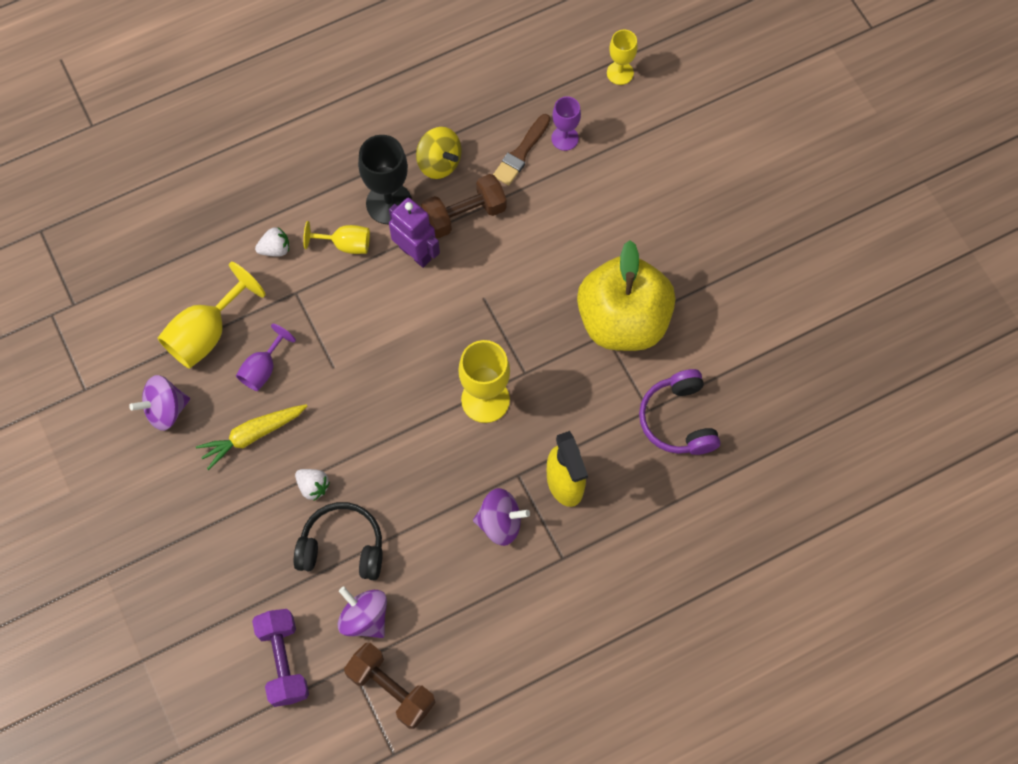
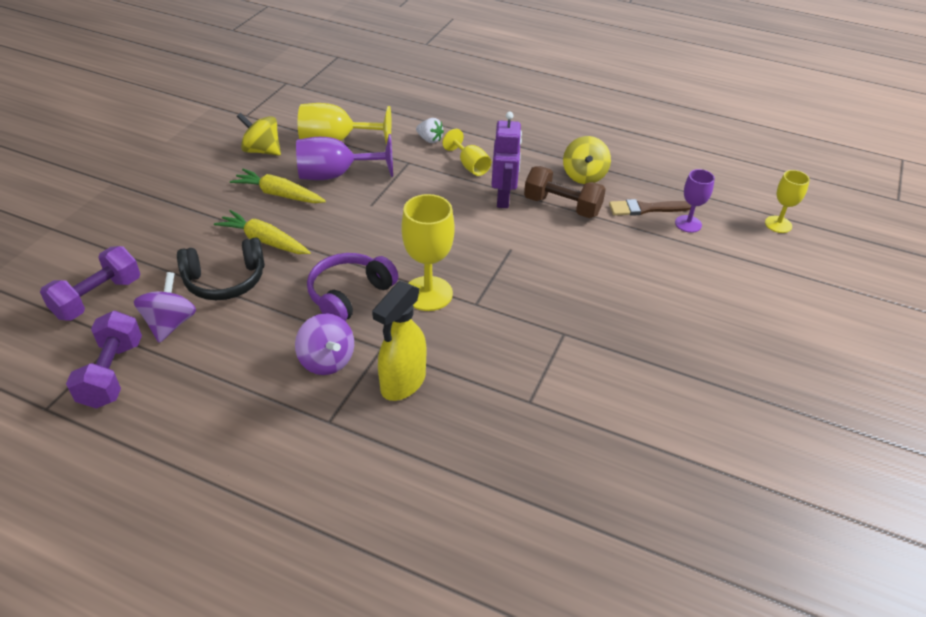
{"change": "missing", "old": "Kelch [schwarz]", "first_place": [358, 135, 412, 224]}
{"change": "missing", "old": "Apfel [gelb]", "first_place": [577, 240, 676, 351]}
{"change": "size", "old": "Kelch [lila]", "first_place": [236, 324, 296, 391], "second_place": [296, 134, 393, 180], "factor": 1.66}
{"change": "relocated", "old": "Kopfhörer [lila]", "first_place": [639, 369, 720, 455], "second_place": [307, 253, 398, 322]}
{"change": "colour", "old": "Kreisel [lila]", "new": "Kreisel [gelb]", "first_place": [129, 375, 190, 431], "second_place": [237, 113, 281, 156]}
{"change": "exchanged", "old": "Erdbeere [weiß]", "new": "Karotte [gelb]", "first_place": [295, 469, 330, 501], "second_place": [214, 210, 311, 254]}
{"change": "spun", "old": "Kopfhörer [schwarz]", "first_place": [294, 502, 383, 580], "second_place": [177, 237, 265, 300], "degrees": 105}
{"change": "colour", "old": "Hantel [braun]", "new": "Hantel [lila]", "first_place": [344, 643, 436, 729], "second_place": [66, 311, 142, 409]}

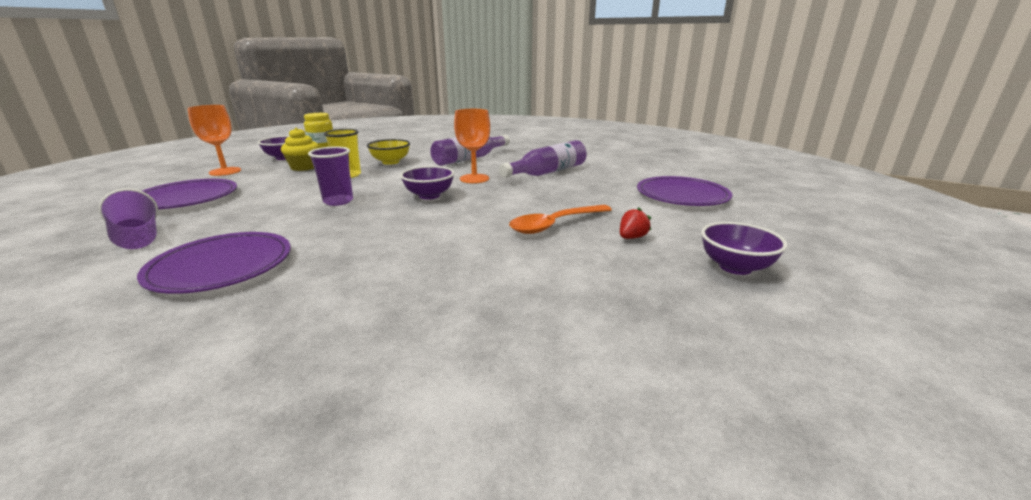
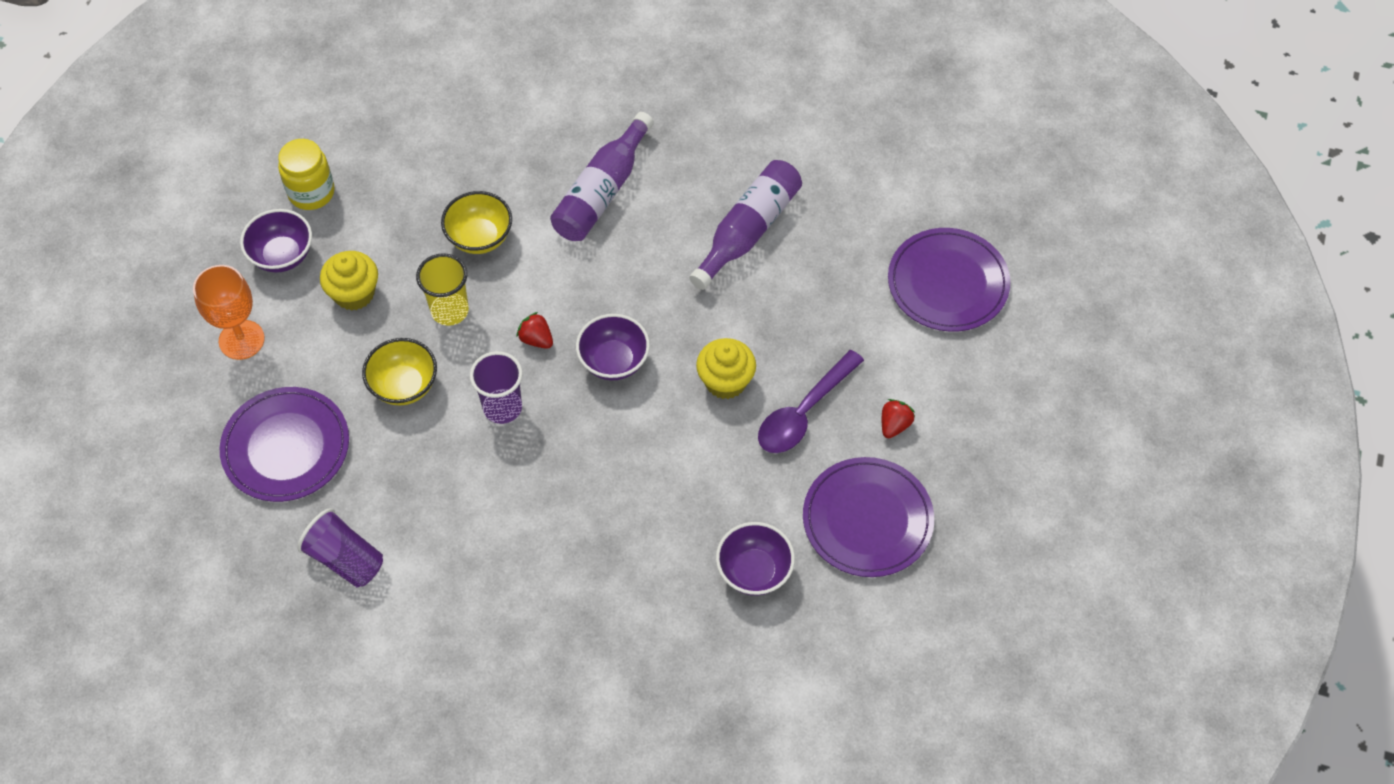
{"change": "missing", "old": "Kelch [orange]", "first_place": [454, 109, 490, 183]}
{"change": "colour", "old": "Löffel [orange]", "new": "Löffel [lila]", "first_place": [509, 205, 612, 234], "second_place": [758, 350, 864, 453]}
{"change": "relocated", "old": "Schüssel [lila]", "first_place": [701, 222, 787, 275], "second_place": [716, 522, 795, 596]}
{"change": "relocated", "old": "Teller [lila]", "first_place": [137, 232, 291, 294], "second_place": [803, 457, 934, 577]}
{"change": "appeared", "new": "Erdbeere [rot]", "second_place": [516, 312, 553, 349]}
{"change": "appeared", "new": "Schüssel [gelb]", "second_place": [362, 338, 437, 405]}
{"change": "appeared", "new": "Muffin [gelb]", "second_place": [696, 338, 756, 399]}

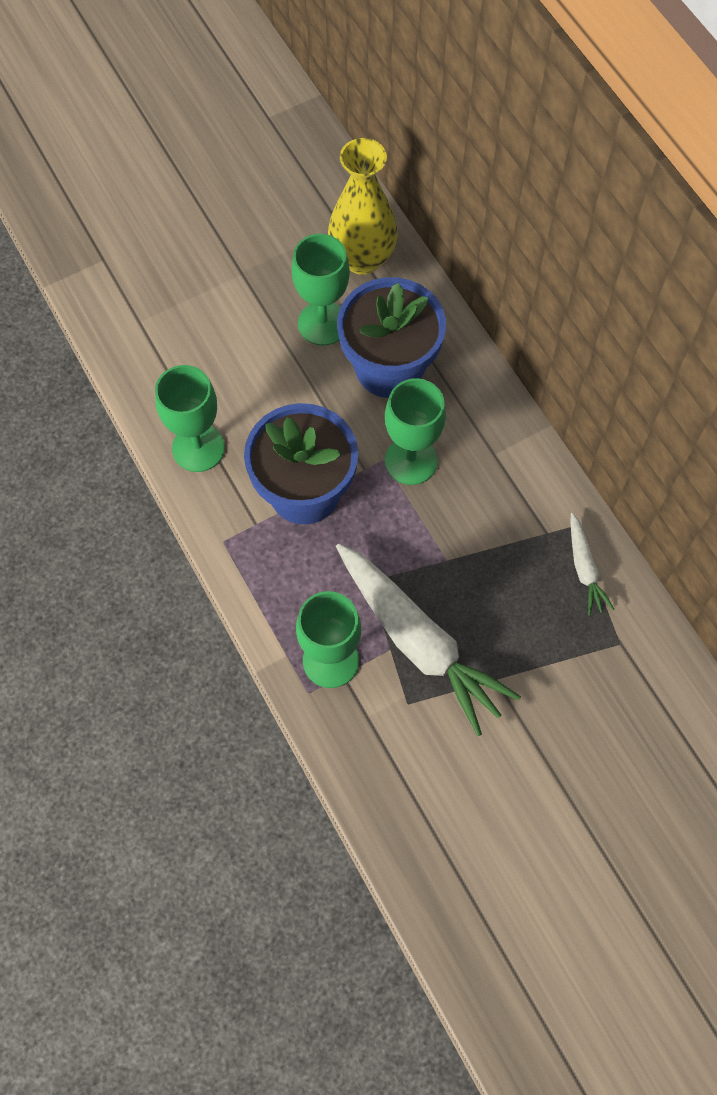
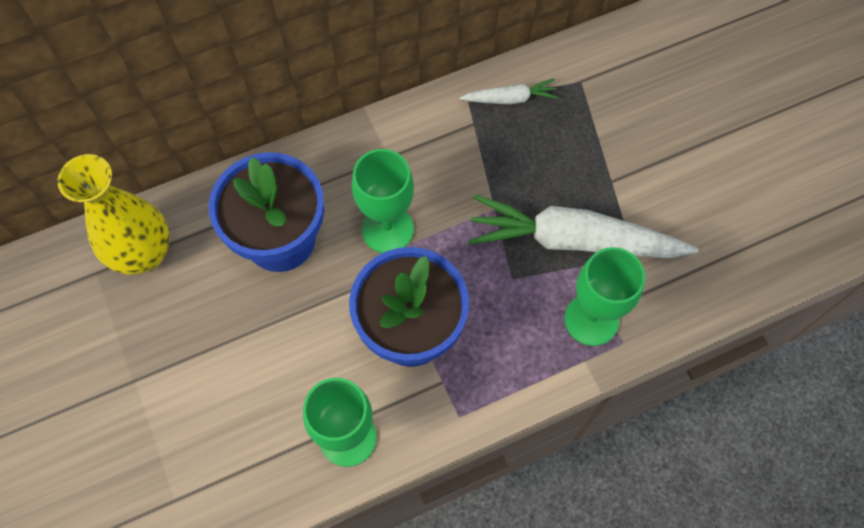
{"change": "missing", "old": "Kelch [grün]", "first_place": [292, 234, 350, 346]}
{"change": "spun", "old": "Karotte [weiß]", "first_place": [336, 543, 521, 736], "second_place": [468, 195, 698, 258], "degrees": -135}

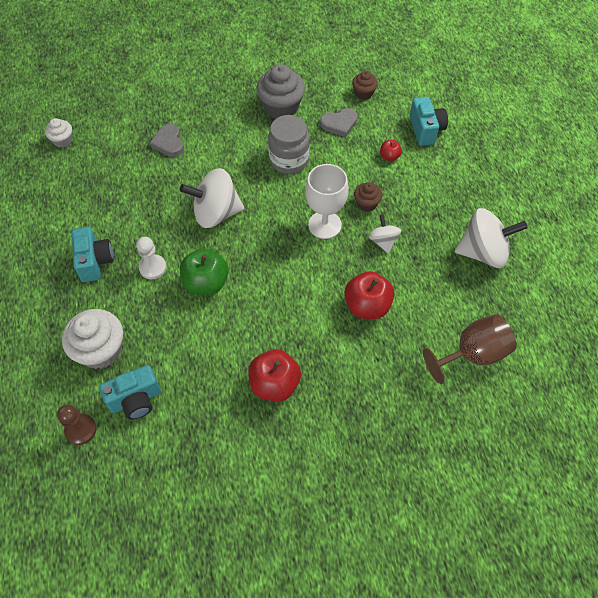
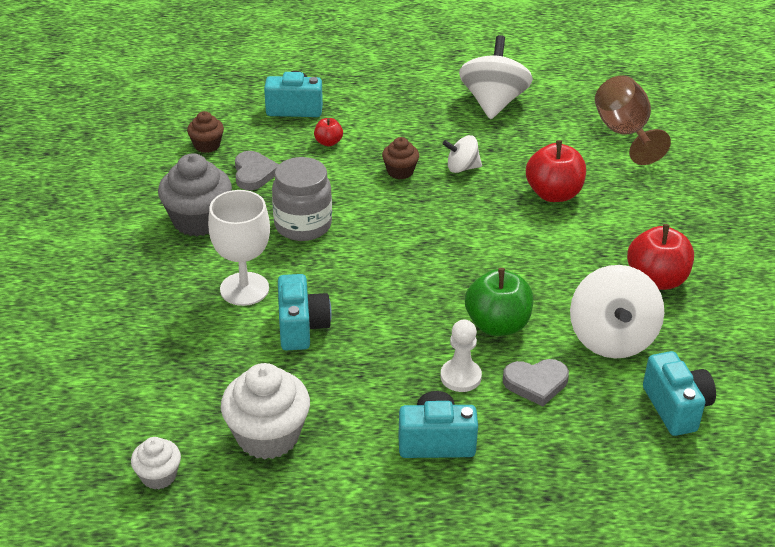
{"change": "relocated", "old": "Herz [grau]", "first_place": [150, 124, 184, 157], "second_place": [503, 359, 569, 406]}
{"change": "relocated", "old": "Kelch [weiß]", "first_place": [305, 164, 349, 239], "second_place": [208, 190, 270, 306]}
{"change": "relocated", "old": "Kreisel [weiß]", "first_place": [180, 168, 244, 228], "second_place": [570, 265, 664, 359]}
{"change": "relocated", "old": "Muffin [weiß]", "first_place": [62, 309, 123, 369], "second_place": [221, 363, 310, 460]}
{"change": "missing", "old": "Bauer [braun]", "first_place": [57, 404, 96, 445]}
{"change": "appeared", "new": "Kamera [türkis]", "second_place": [278, 274, 332, 350]}

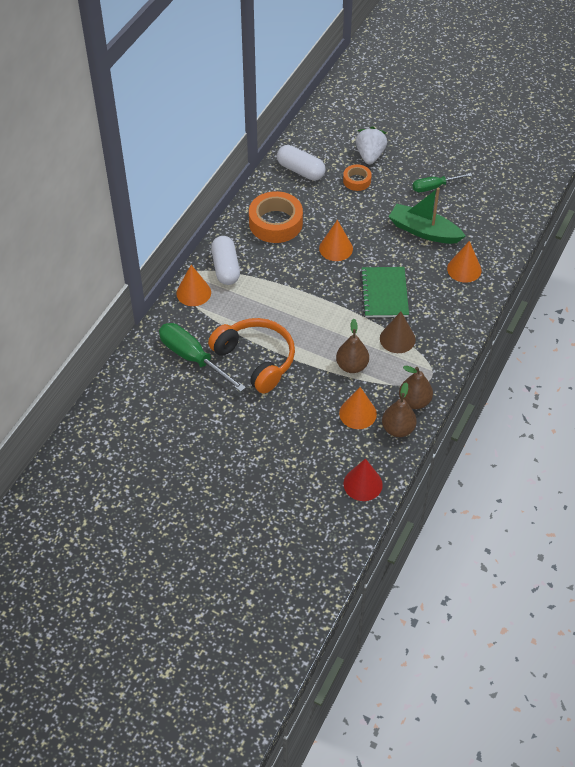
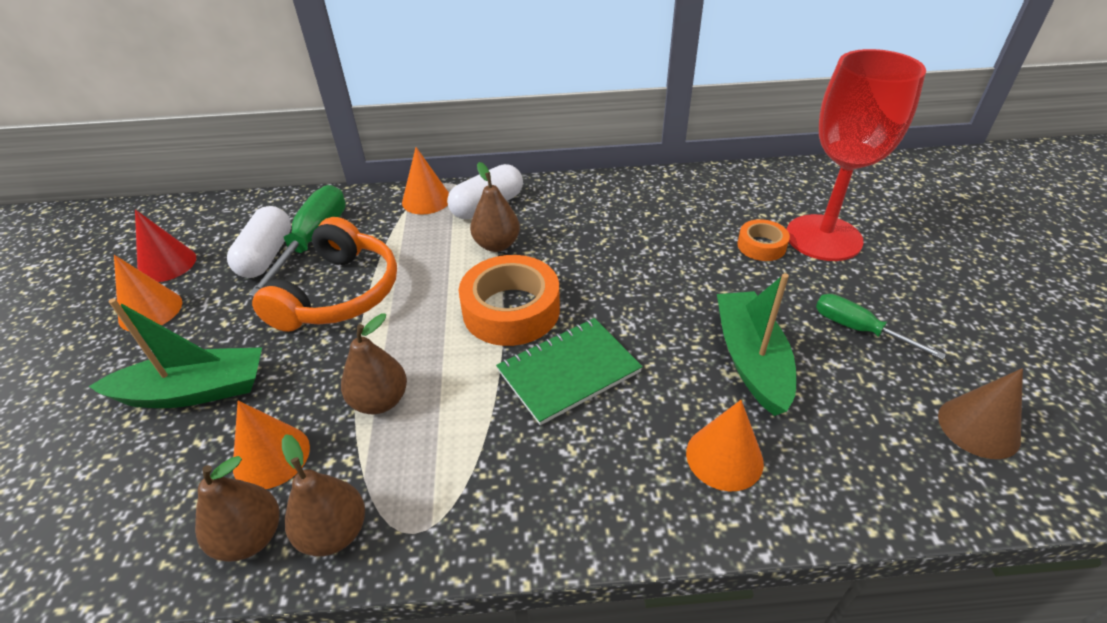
{"change": "exchanged", "old": "Erdbeere [weiß]", "new": "Kelch [rot]", "first_place": [356, 126, 387, 164], "second_place": [787, 49, 926, 261]}
{"change": "relocated", "old": "Kapsel [weiß]", "first_place": [277, 145, 326, 181], "second_place": [227, 206, 291, 278]}
{"change": "relocated", "old": "Klebeband [orange]", "first_place": [249, 191, 303, 243], "second_place": [459, 255, 560, 346]}
{"change": "relocated", "old": "Kegel [orange]", "first_place": [319, 220, 353, 261], "second_place": [114, 255, 182, 331]}
{"change": "relocated", "old": "Kegel [braun]", "first_place": [380, 312, 416, 353], "second_place": [938, 368, 1023, 459]}
{"change": "relocated", "old": "Kegel [rot]", "first_place": [343, 458, 383, 501], "second_place": [135, 209, 196, 282]}
{"change": "appeared", "new": "Birne [braun]", "second_place": [470, 162, 520, 252]}
{"change": "appeared", "new": "Boot [grün]", "second_place": [88, 298, 262, 408]}

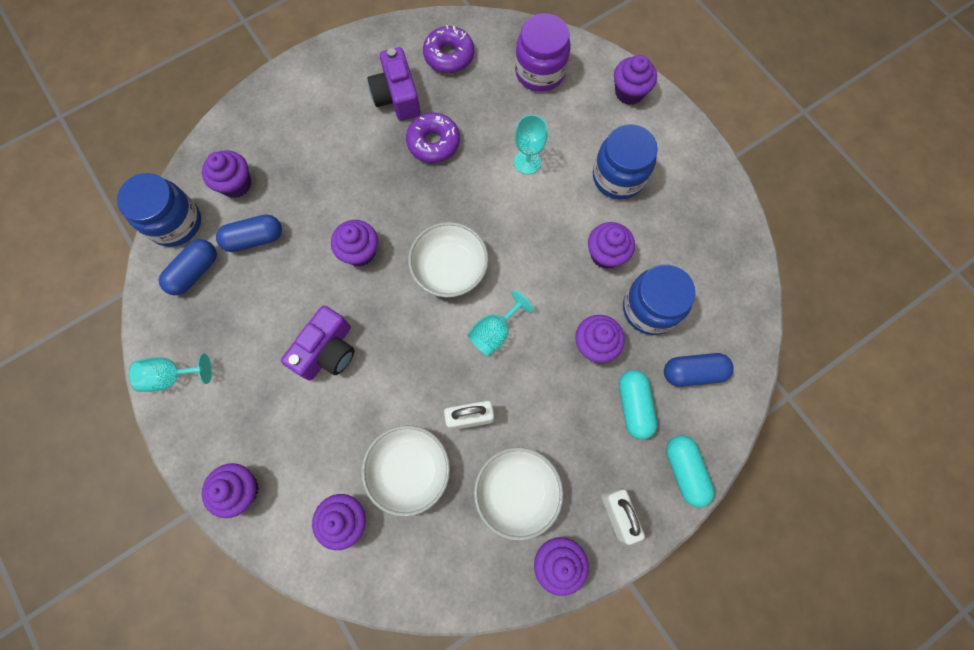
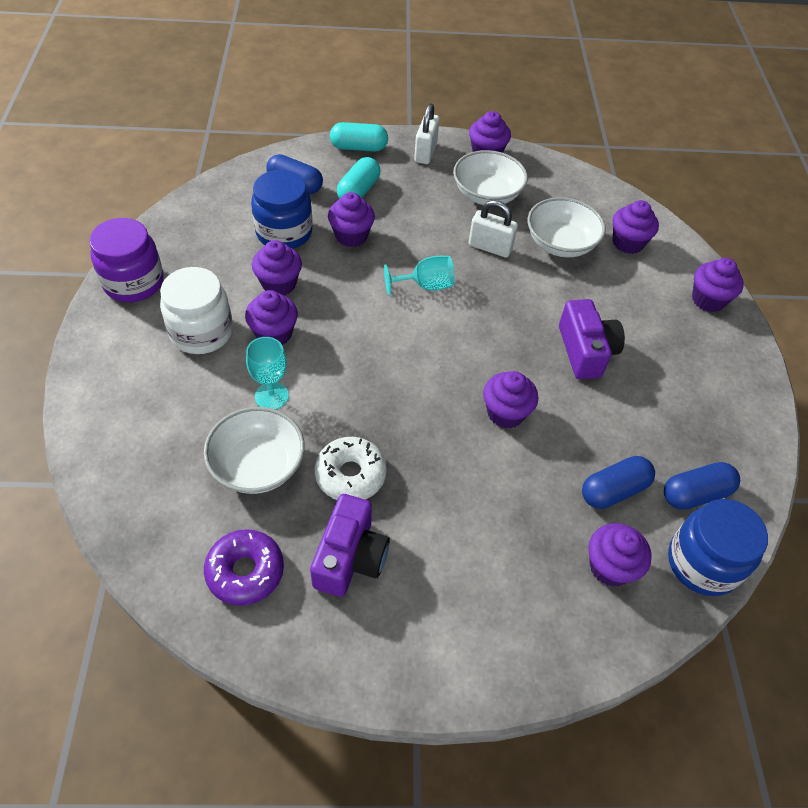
{"change": "relocated", "old": "Einmachglas [lila]", "first_place": [515, 13, 571, 92], "second_place": [89, 218, 164, 302]}
{"change": "relocated", "old": "Muffin [lila]", "first_place": [614, 55, 657, 105], "second_place": [245, 290, 298, 345]}
{"change": "colour", "old": "Donut [lila]", "new": "Donut [weiß]", "first_place": [406, 113, 460, 163], "second_place": [315, 437, 387, 500]}
{"change": "colour", "old": "Einmachglas [blau]", "new": "Einmachglas [weiß]", "first_place": [593, 124, 658, 200], "second_place": [160, 267, 233, 354]}
{"change": "spun", "old": "Kapsel [blau]", "first_place": [216, 215, 282, 252], "second_place": [582, 456, 655, 509], "degrees": -45}
{"change": "relocated", "old": "Schüssel [weiß]", "first_place": [408, 222, 488, 297], "second_place": [203, 407, 305, 494]}
{"change": "spun", "old": "Kamera [lila]", "first_place": [281, 306, 354, 381], "second_place": [559, 299, 625, 379], "degrees": 105}
{"change": "missing", "old": "Kelch [türkis]", "first_place": [129, 354, 212, 392]}
{"change": "spun", "old": "Kapsel [türkis]", "first_place": [666, 435, 715, 508], "second_place": [330, 122, 388, 152], "degrees": 75}

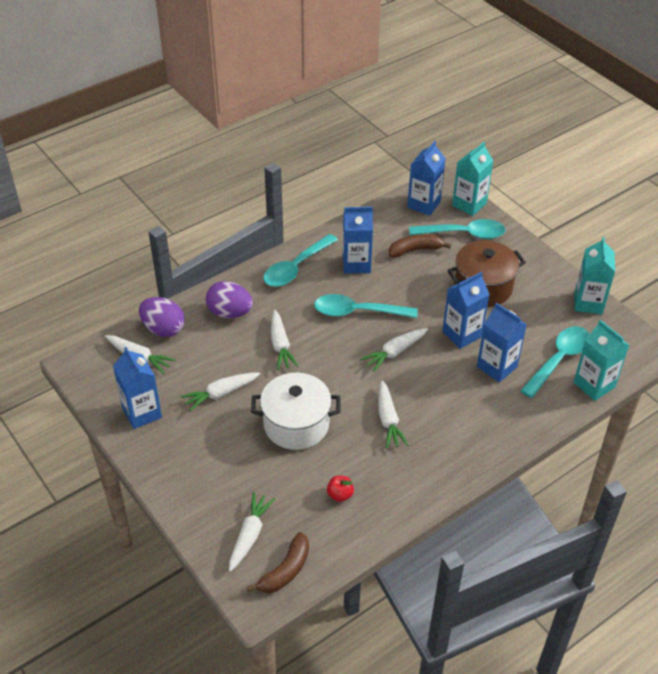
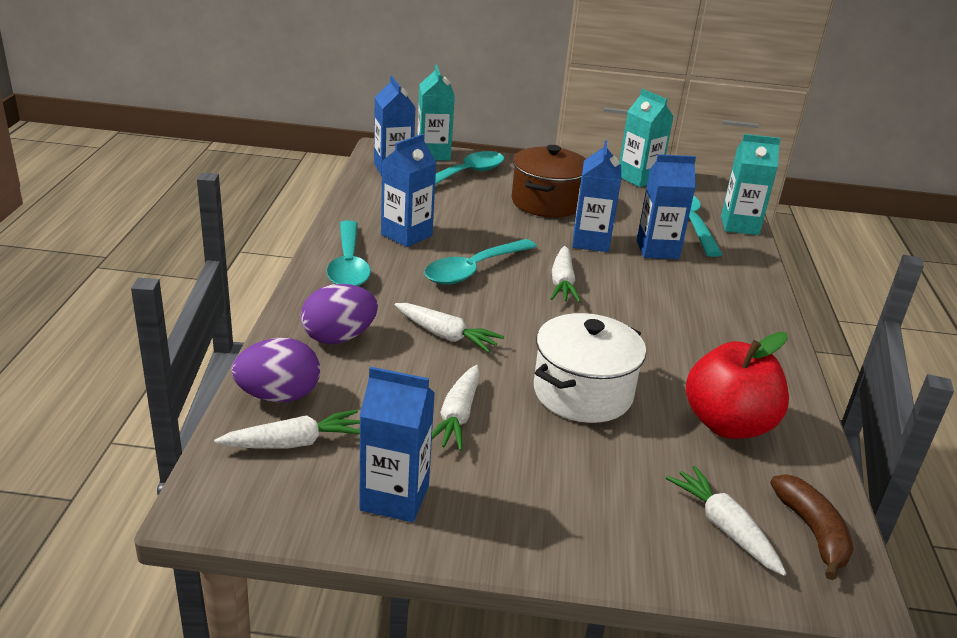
{"change": "missing", "old": "Banane [braun]", "first_place": [389, 234, 451, 257]}
{"change": "missing", "old": "Karotte [weiß]", "first_place": [378, 380, 408, 449]}
{"change": "size", "old": "Apfel [rot]", "first_place": [327, 476, 354, 502], "second_place": [686, 332, 789, 439], "factor": 2.45}

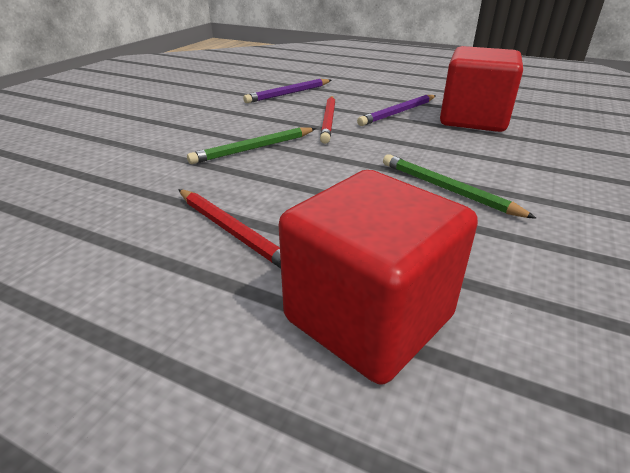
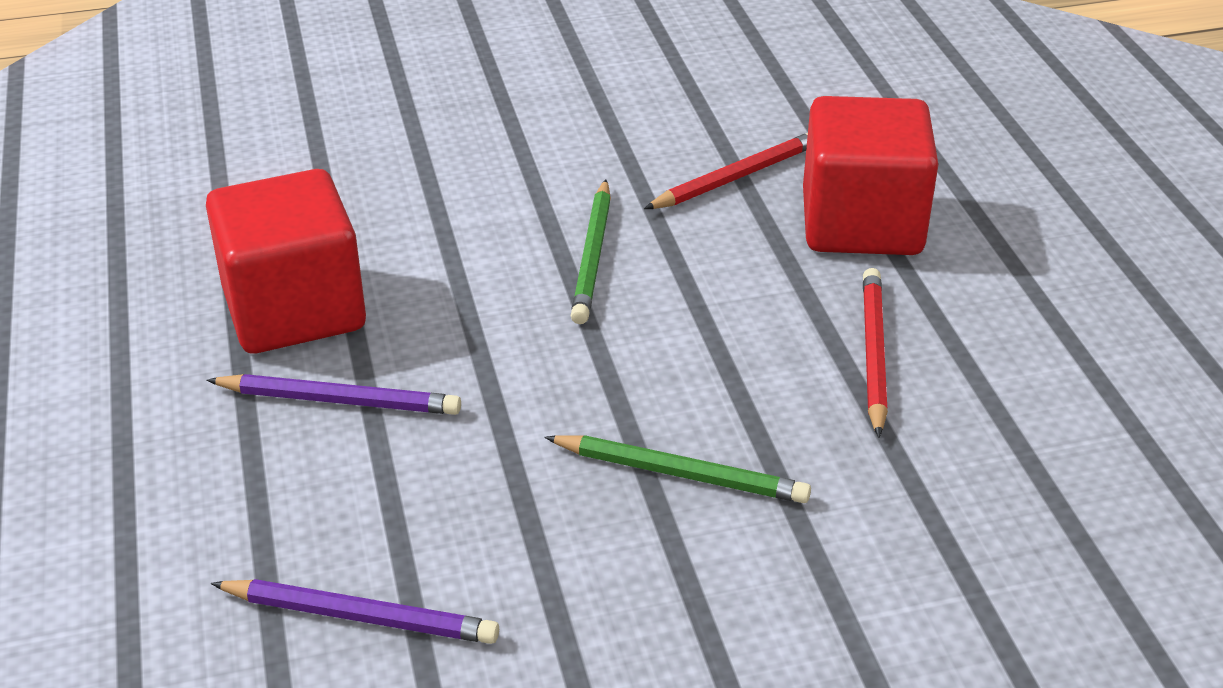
{"change": "relocated", "old": "Bleistift [rot]", "first_place": [320, 96, 335, 144], "second_place": [644, 133, 808, 209]}

